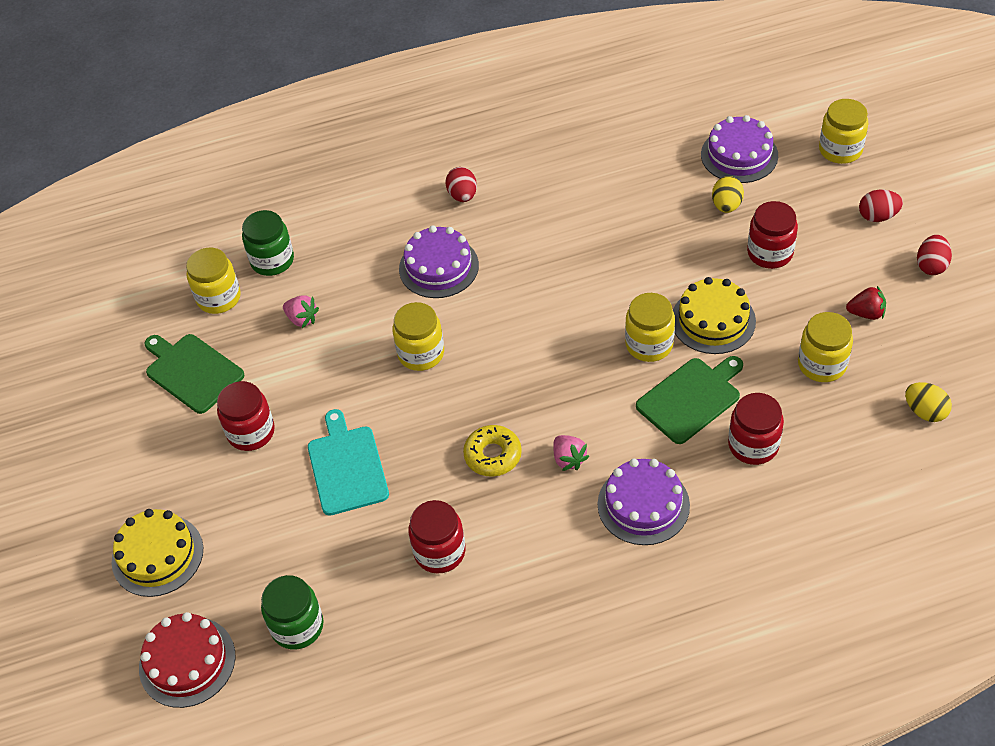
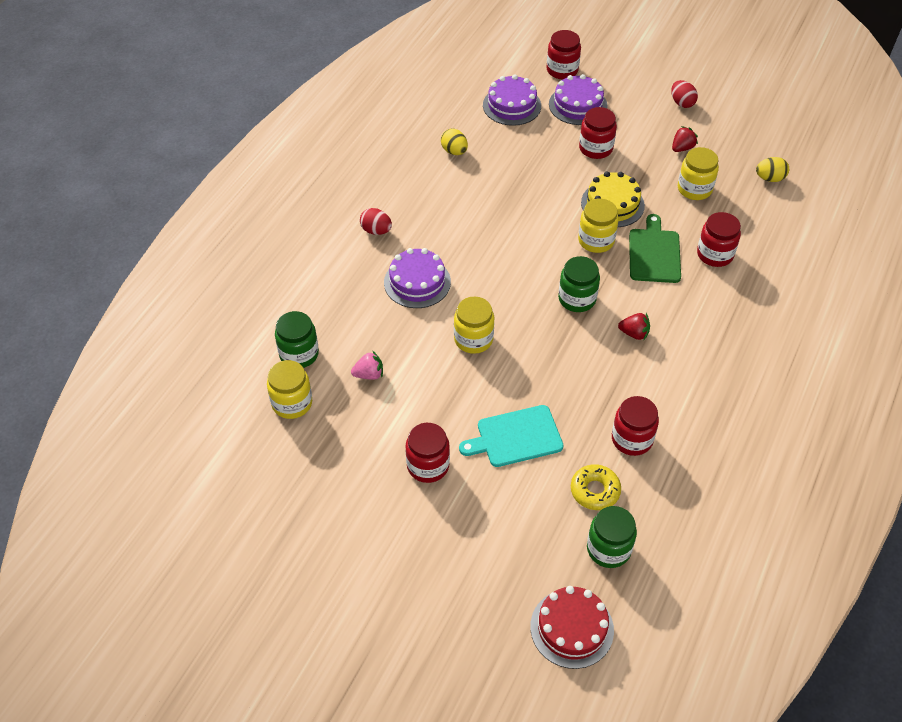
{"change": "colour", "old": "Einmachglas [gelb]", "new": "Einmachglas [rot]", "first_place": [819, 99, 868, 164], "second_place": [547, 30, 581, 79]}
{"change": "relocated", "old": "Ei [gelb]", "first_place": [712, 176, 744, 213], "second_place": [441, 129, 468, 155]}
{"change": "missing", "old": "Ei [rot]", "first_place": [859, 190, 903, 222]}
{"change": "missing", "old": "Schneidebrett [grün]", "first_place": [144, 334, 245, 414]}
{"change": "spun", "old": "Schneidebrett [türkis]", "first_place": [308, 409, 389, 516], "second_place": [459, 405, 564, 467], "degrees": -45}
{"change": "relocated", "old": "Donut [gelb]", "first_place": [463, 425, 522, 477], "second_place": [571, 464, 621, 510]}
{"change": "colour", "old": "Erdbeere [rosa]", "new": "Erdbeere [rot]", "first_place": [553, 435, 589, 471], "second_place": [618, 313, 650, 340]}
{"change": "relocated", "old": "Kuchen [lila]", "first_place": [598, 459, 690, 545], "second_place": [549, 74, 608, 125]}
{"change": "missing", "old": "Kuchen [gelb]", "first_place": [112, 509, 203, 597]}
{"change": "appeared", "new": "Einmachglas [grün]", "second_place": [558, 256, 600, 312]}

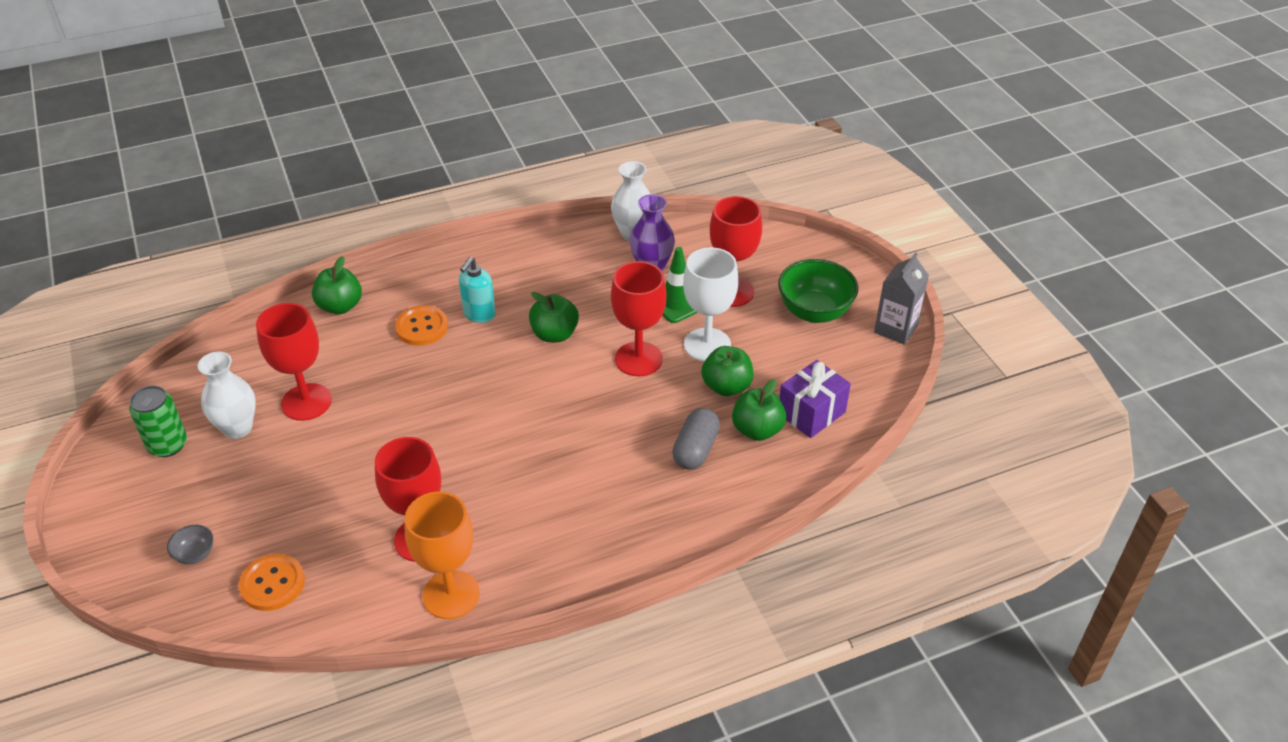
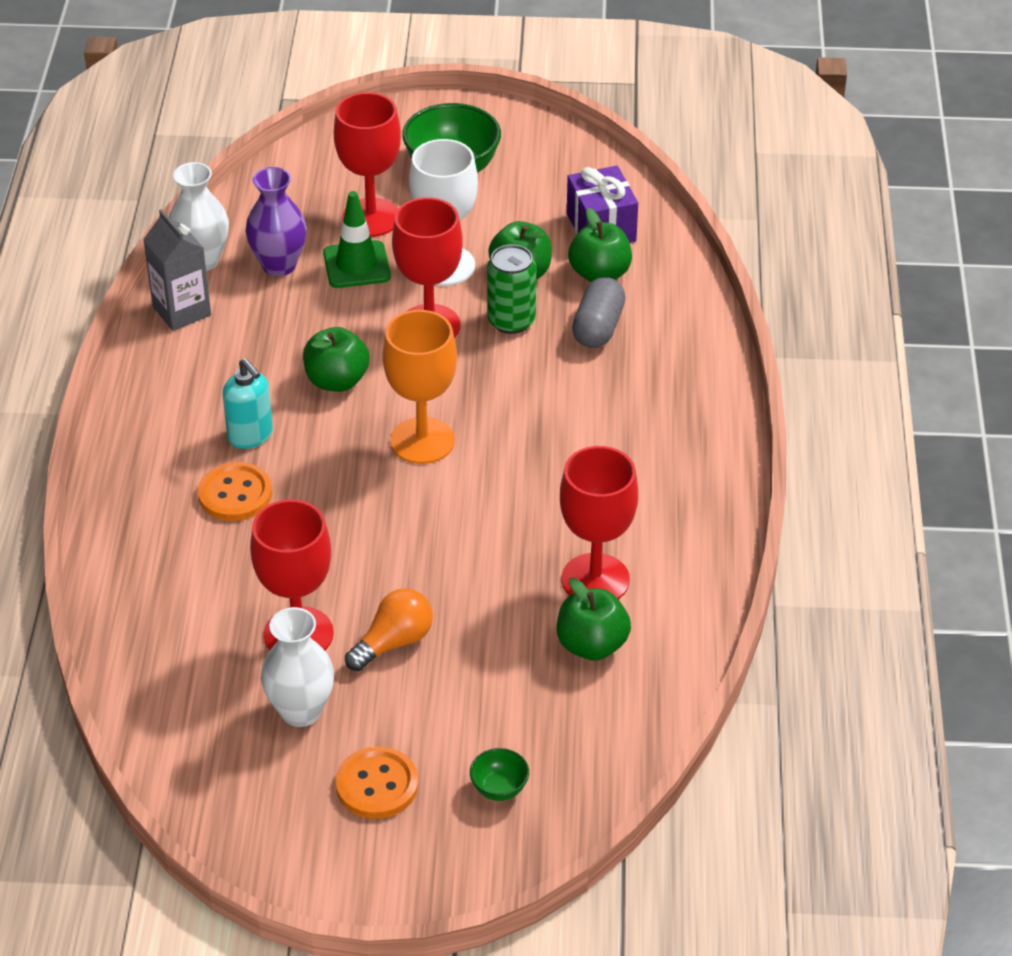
{"change": "relocated", "old": "Getränkekarton [grau]", "first_place": [874, 252, 929, 345], "second_place": [143, 209, 211, 331]}
{"change": "relocated", "old": "Apfel [grün]", "first_place": [312, 256, 362, 314], "second_place": [557, 578, 631, 661]}
{"change": "relocated", "old": "Dose [grün]", "first_place": [129, 386, 187, 457], "second_place": [487, 244, 536, 334]}
{"change": "spun", "old": "Kapsel [grau]", "first_place": [672, 408, 720, 470], "second_place": [572, 277, 625, 348], "degrees": 60}
{"change": "relocated", "old": "Kelch [orange]", "first_place": [405, 491, 480, 619], "second_place": [383, 310, 457, 464]}
{"change": "colour", "old": "Schüssel [grau]", "new": "Schüssel [grün]", "first_place": [167, 525, 213, 565], "second_place": [470, 748, 529, 801]}
{"change": "relocated", "old": "Knopf [orange]", "first_place": [239, 554, 305, 611], "second_place": [335, 746, 418, 819]}
{"change": "appeared", "new": "Glühbirne [orange]", "second_place": [345, 588, 433, 671]}

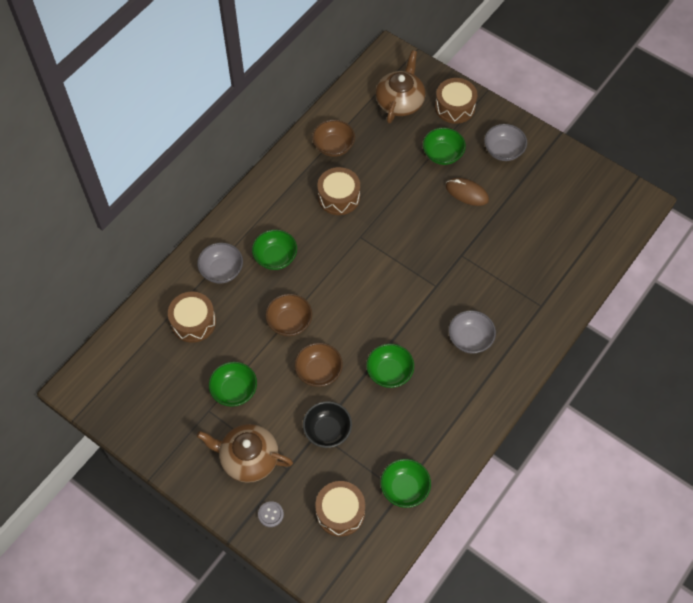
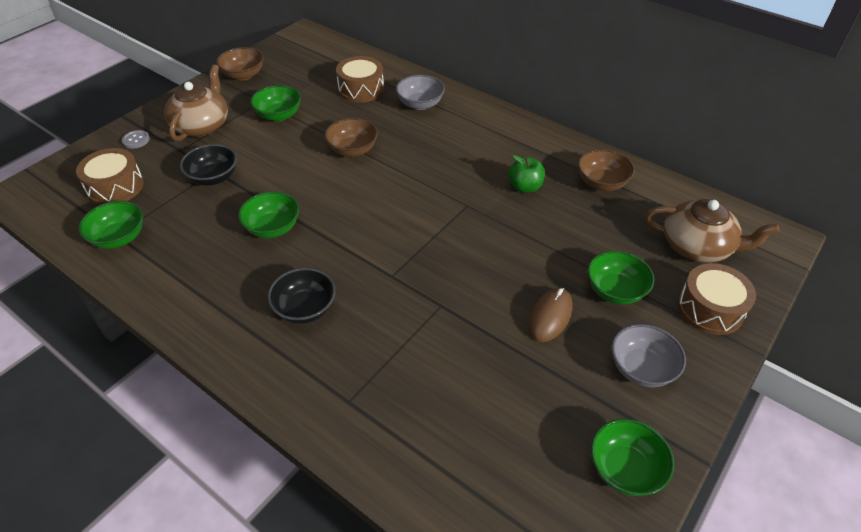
{"change": "exchanged", "old": "Trommel [braun]", "new": "Apfel [grün]", "first_place": [317, 167, 360, 215], "second_place": [508, 155, 545, 193]}
{"change": "relocated", "old": "Schüssel [grün]", "first_place": [252, 230, 297, 270], "second_place": [591, 419, 675, 496]}
{"change": "colour", "old": "Schüssel [grau]", "new": "Schüssel [schwarz]", "first_place": [449, 310, 496, 354], "second_place": [267, 268, 336, 324]}
{"change": "relocated", "old": "Schüssel [braun]", "first_place": [295, 343, 343, 387], "second_place": [216, 47, 264, 80]}

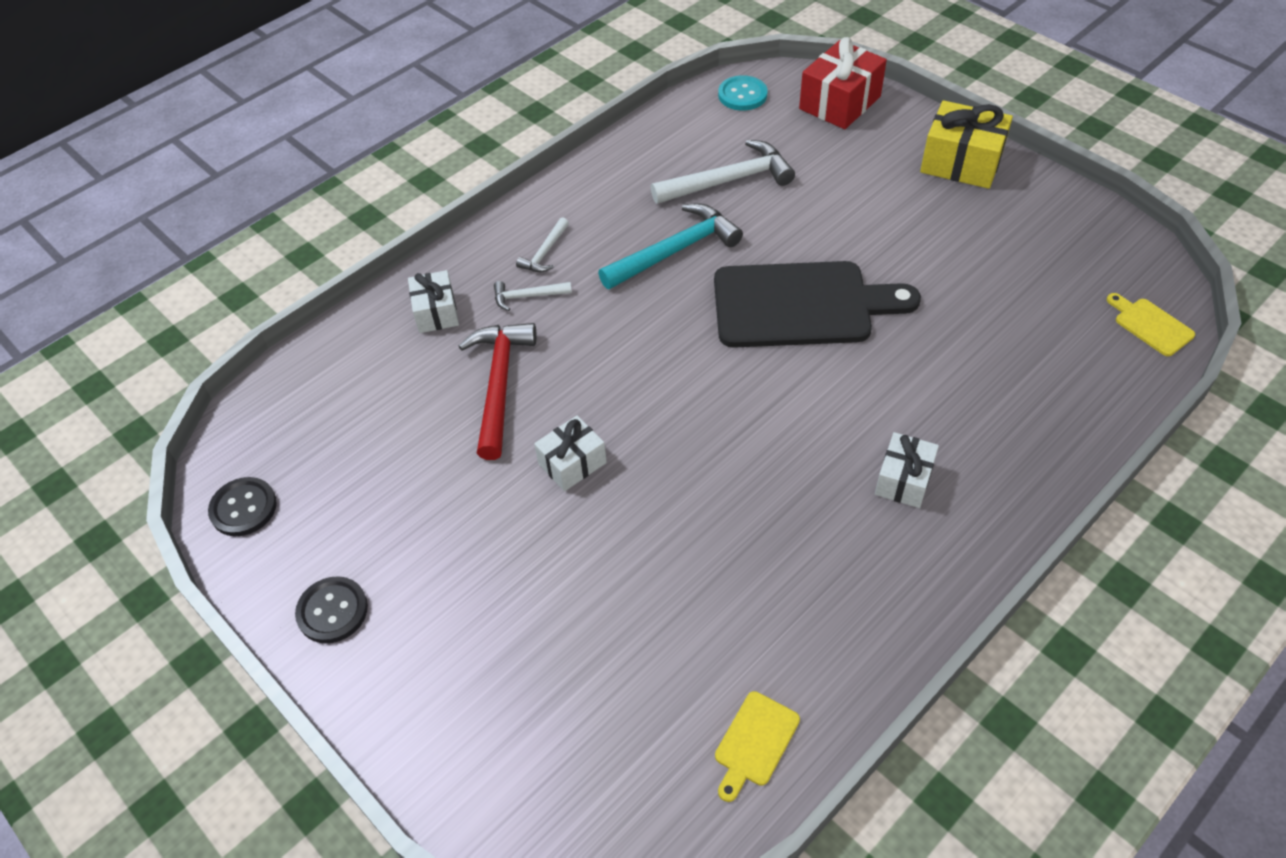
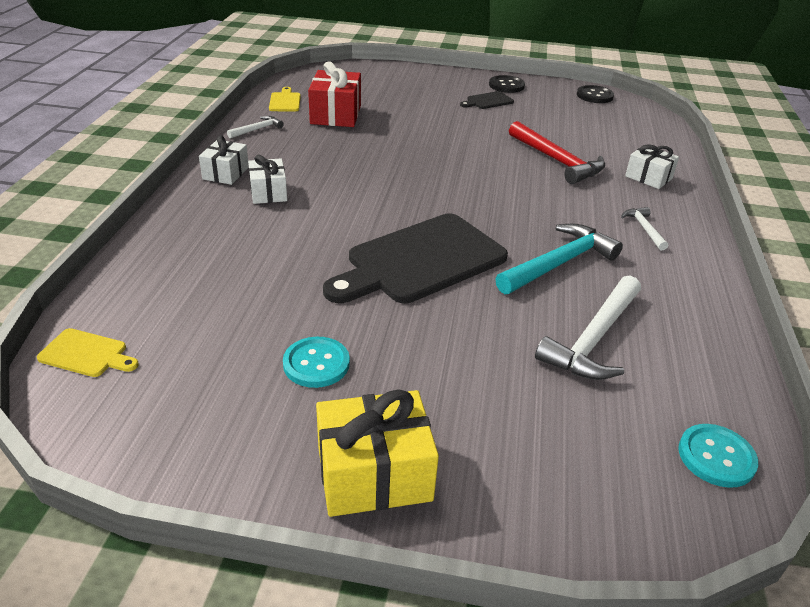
{"change": "relocated", "old": "Geschenk [rot]", "first_place": [799, 37, 887, 129], "second_place": [308, 61, 361, 127]}
{"change": "spun", "old": "Hammer [türkis]", "first_place": [598, 203, 743, 289], "second_place": [495, 224, 623, 294], "degrees": -150}
{"change": "relocated", "old": "Hammer [weiß]", "first_place": [494, 281, 572, 311], "second_place": [227, 116, 284, 139]}
{"change": "relocated", "old": "Geschenk [weiß]", "first_place": [534, 415, 607, 491], "second_place": [199, 135, 249, 185]}
{"change": "appeared", "new": "Schneidebrett [schwarz]", "second_place": [460, 91, 514, 109]}
{"change": "appeared", "new": "Knopf [türkis]", "second_place": [283, 337, 350, 388]}

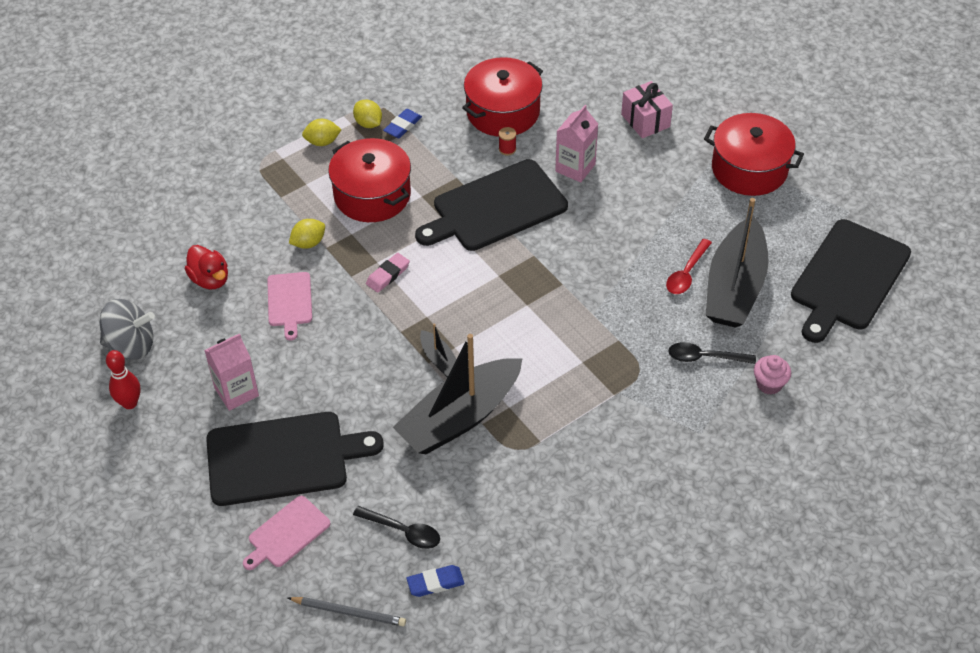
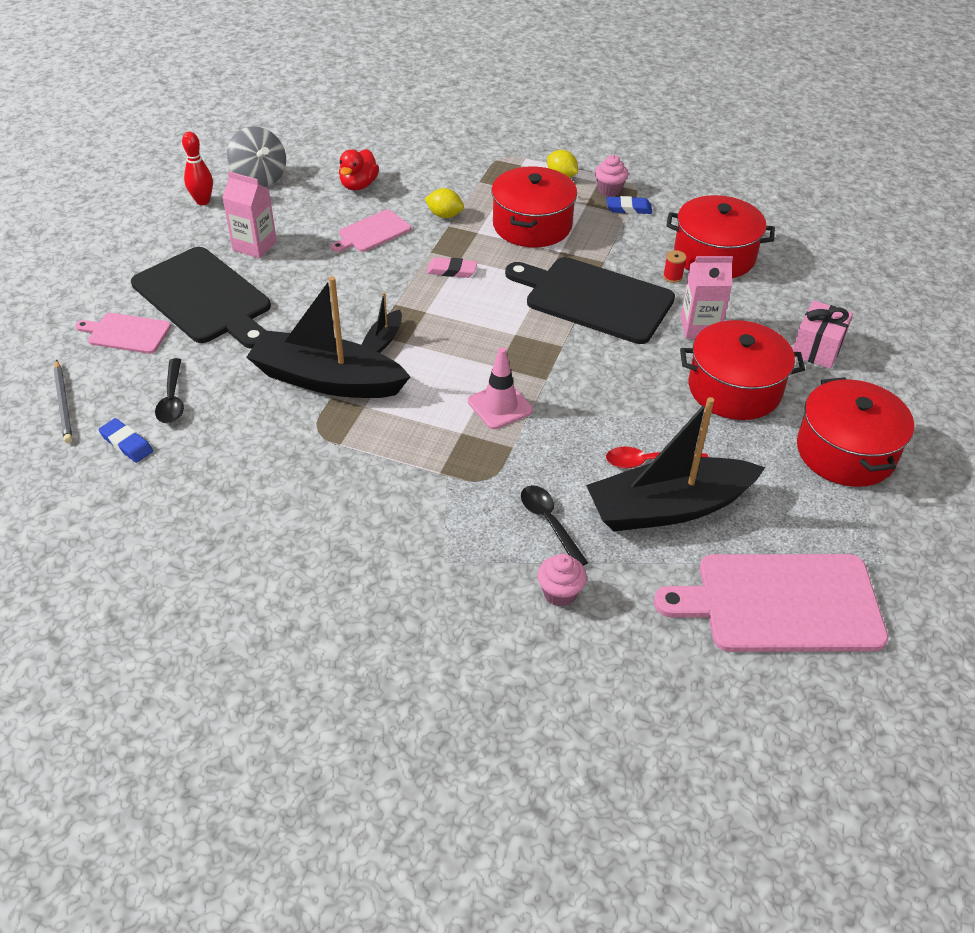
{"change": "exchanged", "old": "Zitrone [gelb]", "new": "Muffin [rosa]", "first_place": [353, 99, 382, 128], "second_place": [595, 155, 628, 197]}
{"change": "colour", "old": "Schneidebrett [schwarz]", "new": "Schneidebrett [rosa]", "first_place": [791, 219, 911, 343], "second_place": [654, 554, 888, 652]}
{"change": "appeared", "new": "Kochtopf [rot]", "second_place": [680, 320, 805, 420]}
{"change": "appeared", "new": "Leitkegel [rosa]", "second_place": [468, 347, 533, 429]}

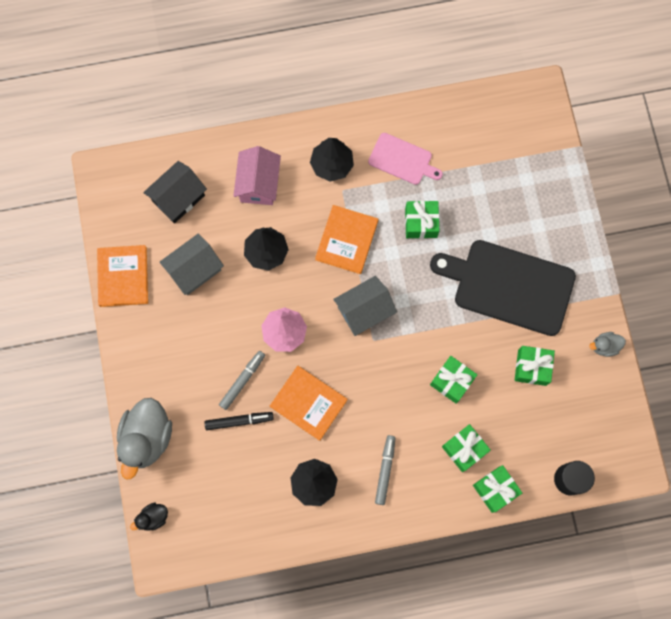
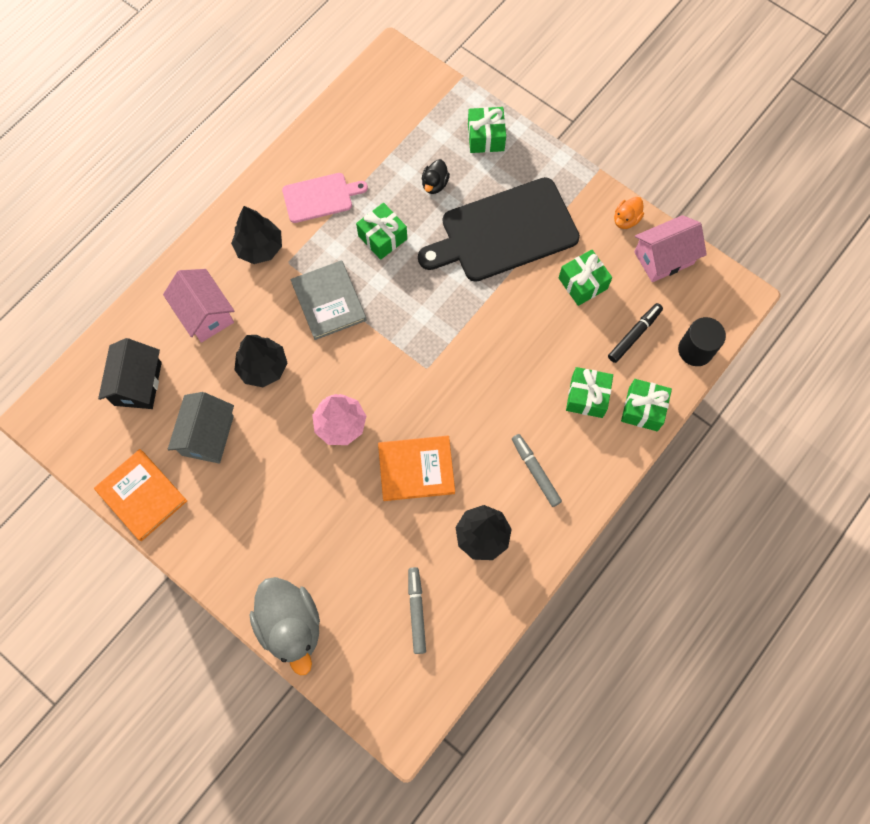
{"change": "colour", "old": "Buch [orange]", "new": "Buch [grau]", "first_place": [315, 205, 378, 274], "second_place": [291, 260, 367, 340]}
{"change": "missing", "old": "Haus [grau]", "first_place": [333, 276, 397, 336]}
{"change": "colour", "old": "Ente [grau]", "new": "Ente [orange]", "first_place": [589, 332, 626, 357], "second_place": [614, 197, 644, 229]}
{"change": "relocated", "old": "Filzstift [grau]", "first_place": [219, 351, 265, 410], "second_place": [408, 567, 426, 654]}
{"change": "relocated", "old": "Geschenk [grün]", "first_place": [430, 356, 477, 404], "second_place": [468, 107, 506, 153]}
{"change": "relocated", "old": "Filzstift [schwarz]", "first_place": [205, 412, 274, 430], "second_place": [608, 303, 663, 363]}
{"change": "relocated", "old": "Ente [schwarz]", "first_place": [130, 503, 168, 531], "second_place": [422, 159, 450, 194]}
{"change": "appeared", "new": "Haus [rosa]", "second_place": [634, 215, 707, 282]}

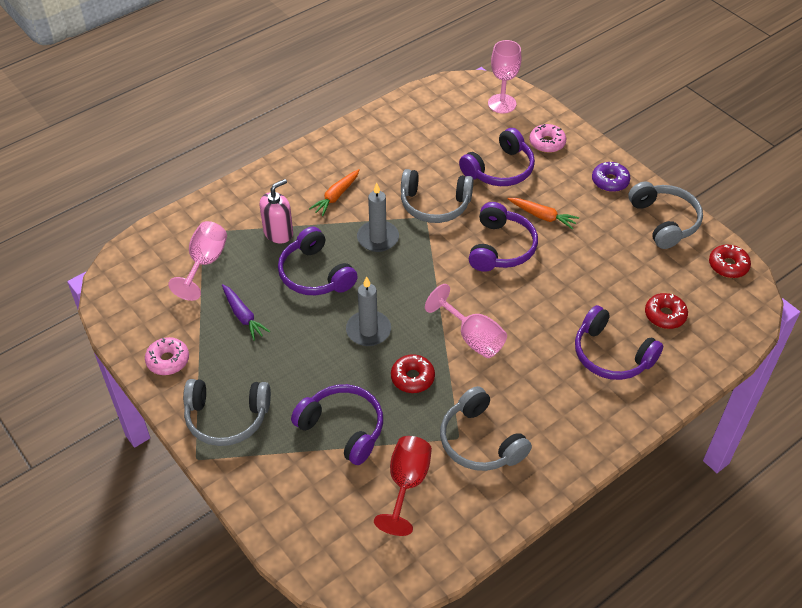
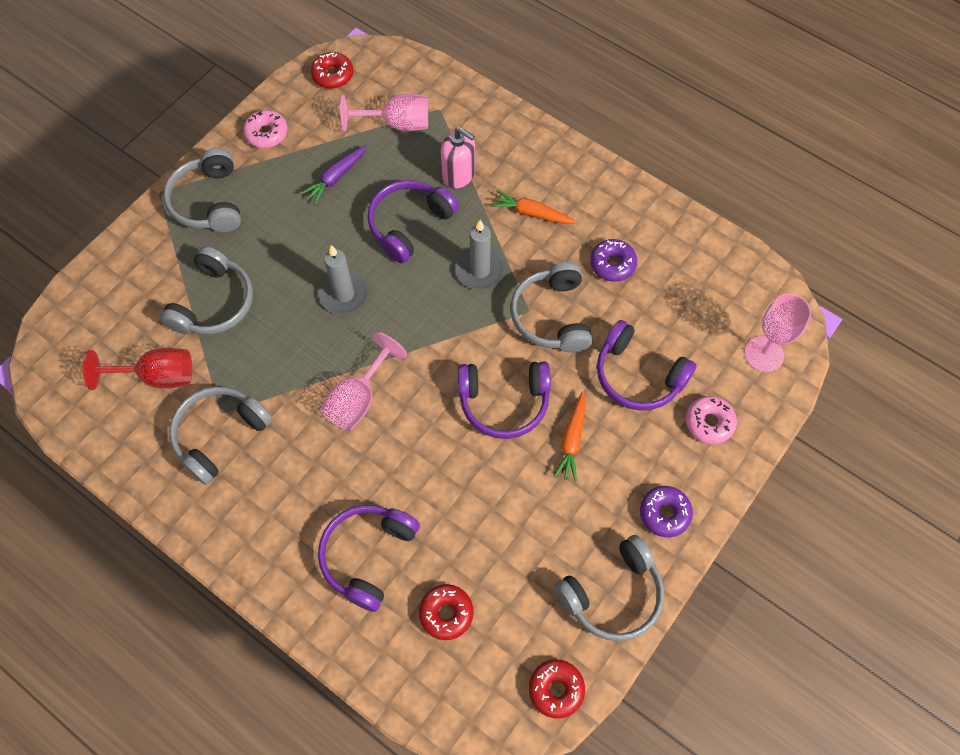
{"change": "relocated", "old": "Donut [rot]", "first_place": [391, 355, 435, 393], "second_place": [311, 52, 353, 89]}
{"change": "colour", "old": "Kopfhörer [lila]", "new": "Kopfhörer [grau]", "first_place": [291, 384, 383, 465], "second_place": [160, 246, 253, 335]}
{"change": "appeared", "new": "Donut [lila]", "second_place": [590, 239, 637, 282]}

